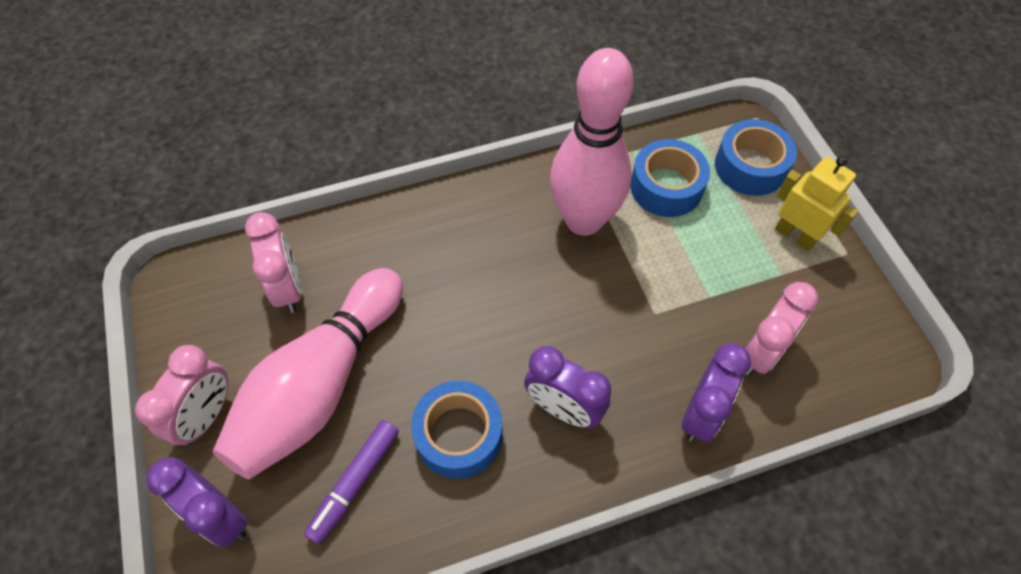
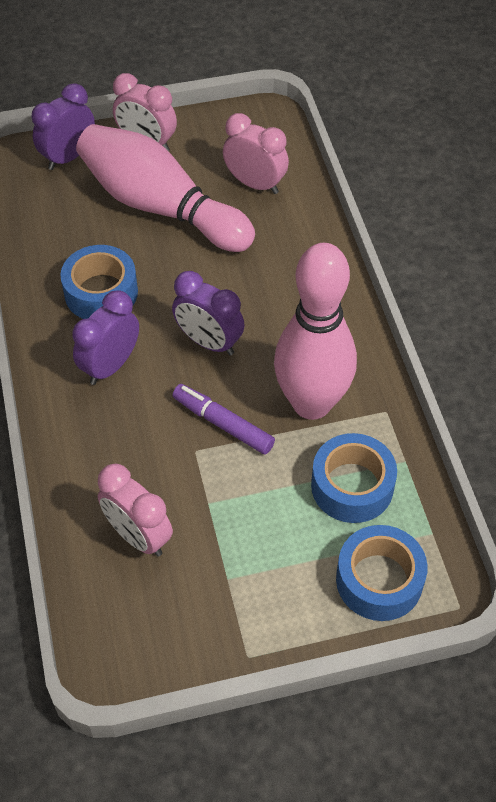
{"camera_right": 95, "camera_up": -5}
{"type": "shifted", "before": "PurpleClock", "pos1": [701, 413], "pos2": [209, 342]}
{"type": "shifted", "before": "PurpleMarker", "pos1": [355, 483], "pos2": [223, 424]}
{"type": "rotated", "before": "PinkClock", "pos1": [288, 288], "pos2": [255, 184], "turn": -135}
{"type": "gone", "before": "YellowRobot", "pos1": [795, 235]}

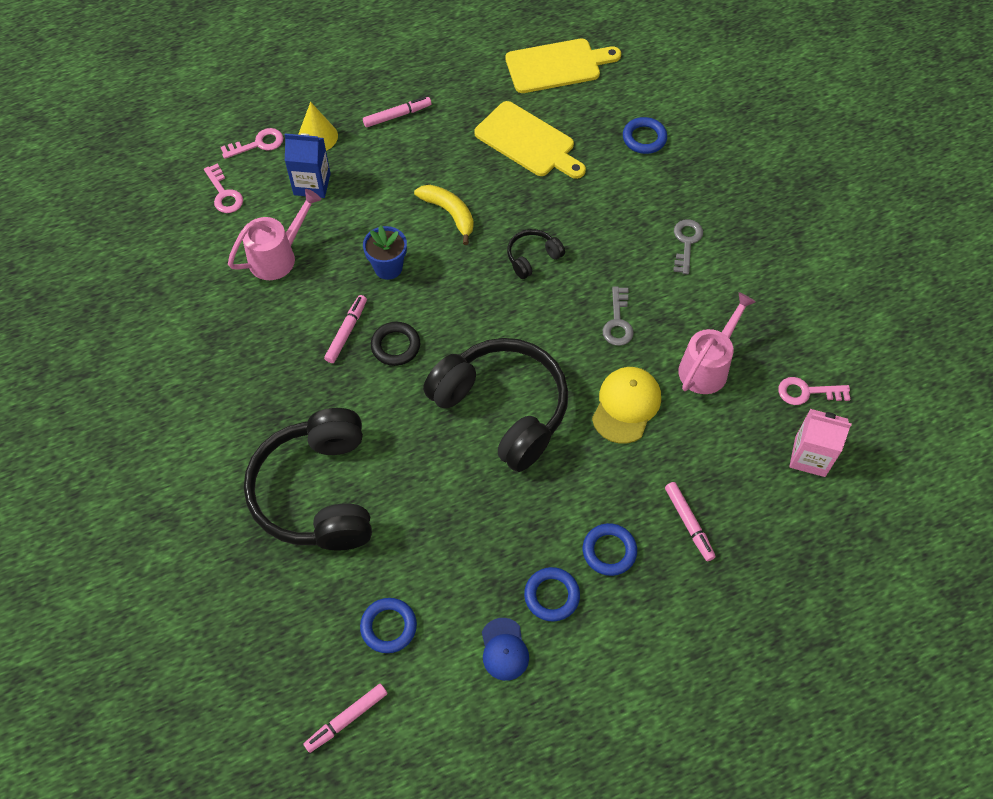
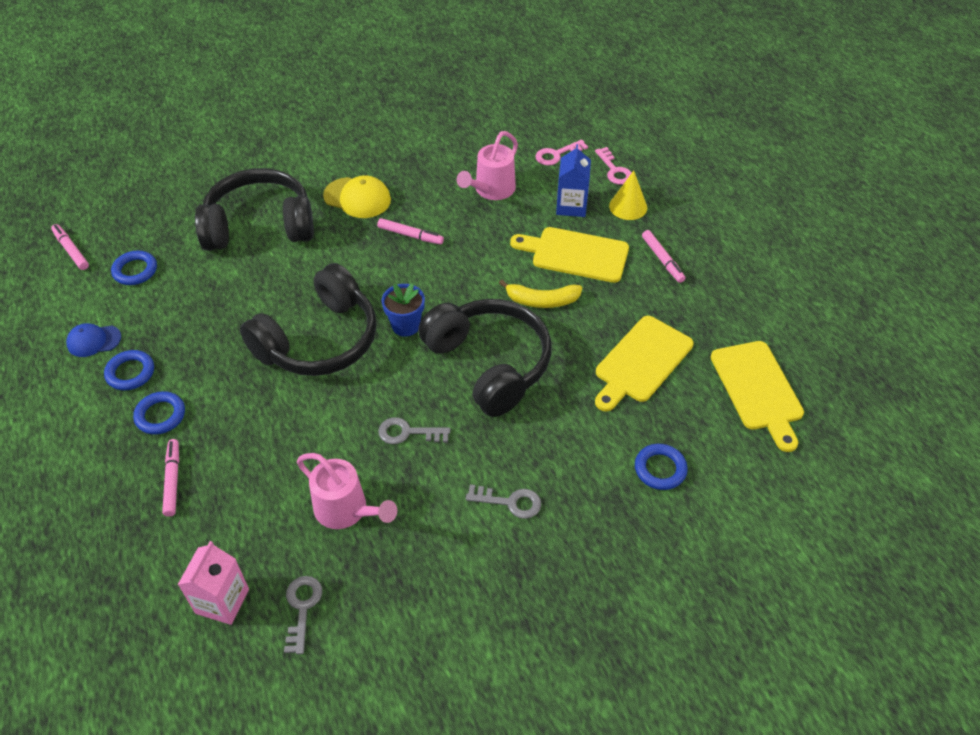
{"camera_right": 90, "camera_up": -10}
{"type": "rotated", "before": "PinkMarker", "pos1": [689, 523], "pos2": [172, 480], "turn": 105}
{"type": "repainted", "before": "PinkKey", "after": "GreyKey", "pos1": [807, 392], "pos2": [302, 608]}
{"type": "shifted", "before": "YellowCap", "pos1": [626, 406], "pos2": [357, 198]}
{"type": "shifted", "before": "BlueFlowerPot", "pos1": [388, 267], "pos2": [405, 325]}
{"type": "scaled", "before": "BlackHeadphones", "pos1": [532, 258], "pos2": [489, 364], "scale": 2.3}
{"type": "rotated", "before": "PinkWateringCan", "pos1": [278, 256], "pos2": [491, 190], "turn": 75}
{"type": "rotated", "before": "YellowBanana", "pos1": [449, 214], "pos2": [541, 300], "turn": 45}
{"type": "new", "after": "YellowCuttingBoard", "pos2": [575, 254]}
{"type": "gone", "before": "BlackRing", "pos1": [395, 346]}

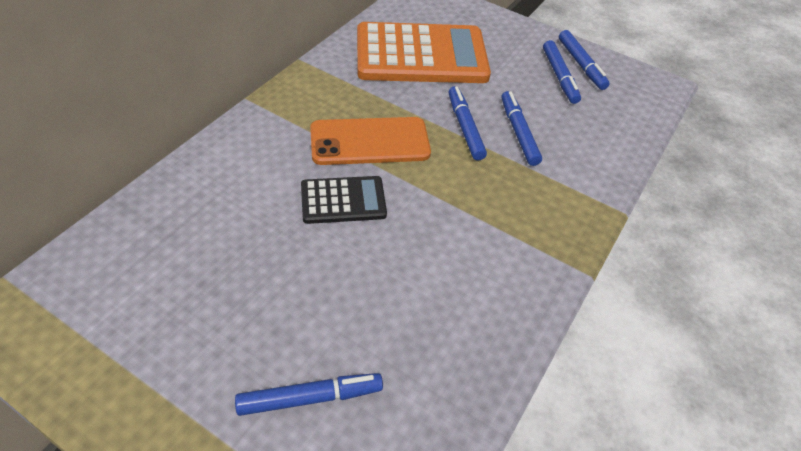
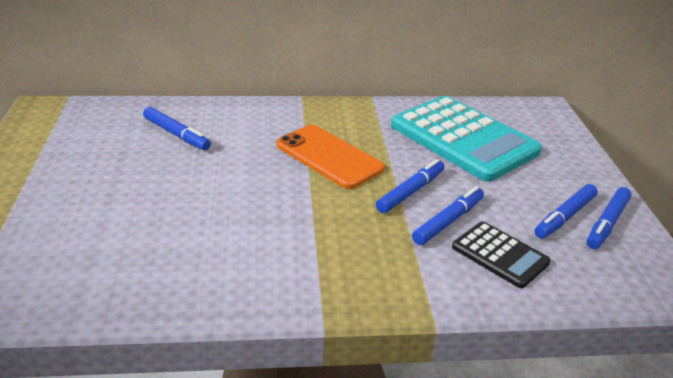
{"camera_right": 55, "camera_up": -15}
{"type": "shifted", "before": "BlueMarker", "pos1": [310, 397], "pos2": [176, 134]}
{"type": "repainted", "before": "OrangeCalculator", "after": "TurquoiseCalculator", "pos1": [421, 55], "pos2": [463, 139]}
{"type": "shifted", "before": "BlackCalculator", "pos1": [343, 200], "pos2": [500, 255]}

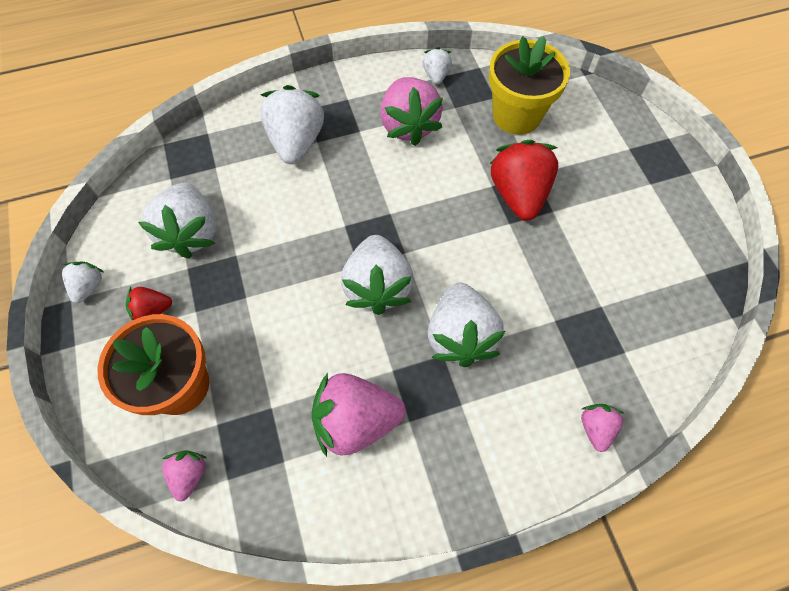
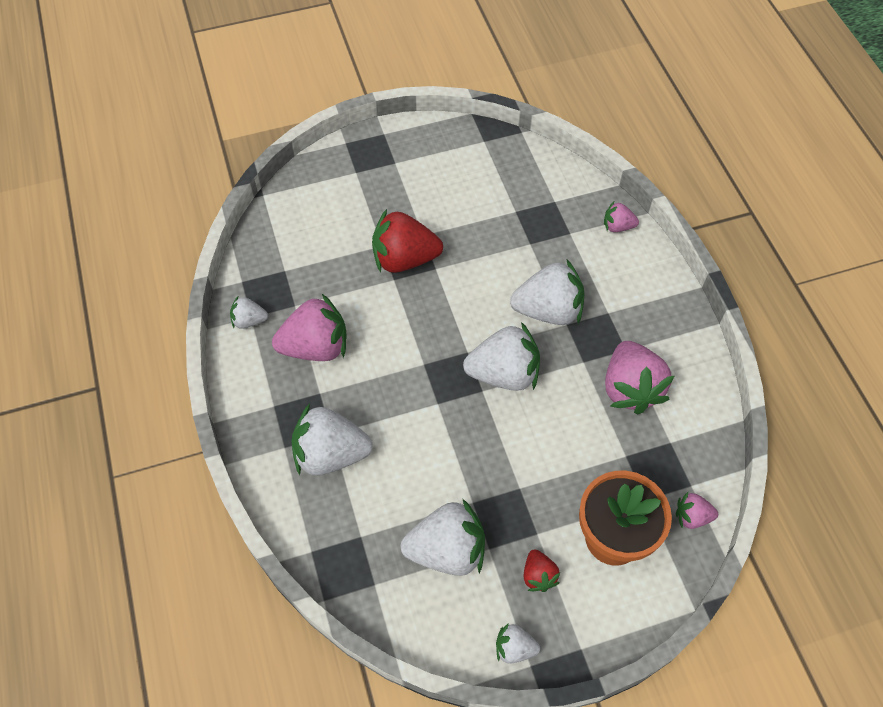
{"camera_right": -90, "camera_up": -5}
{"type": "gone", "before": "YellowFlowerPot", "pos1": [516, 115]}

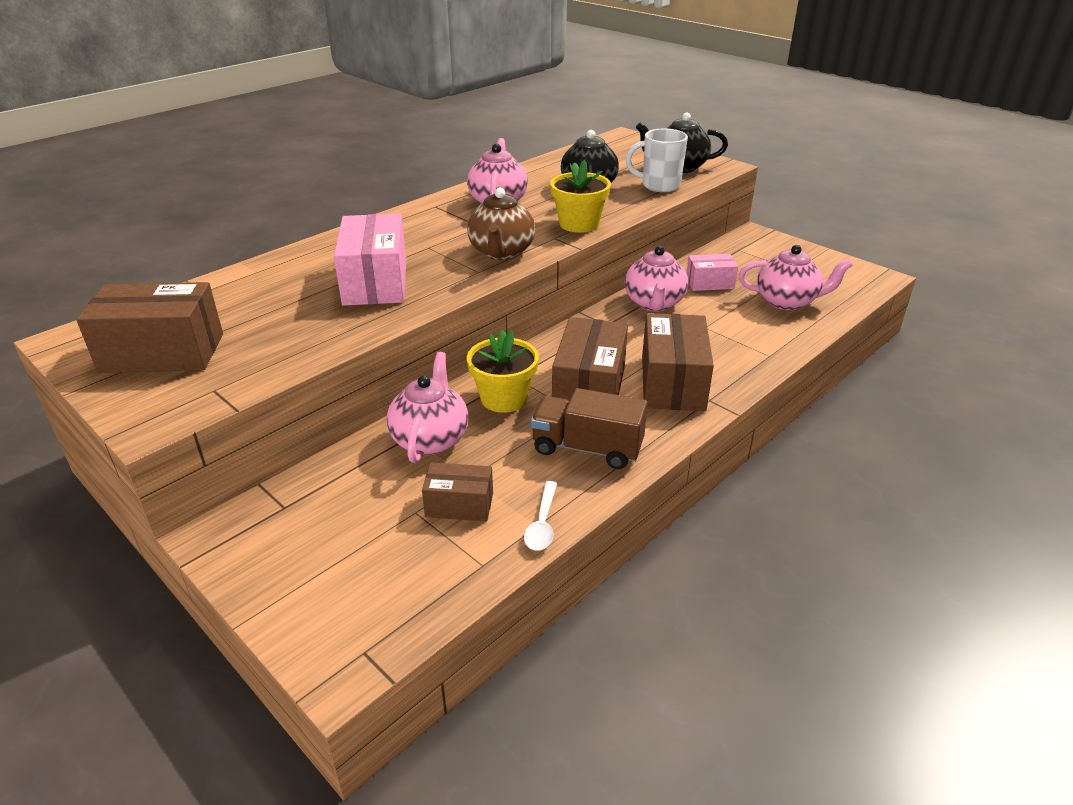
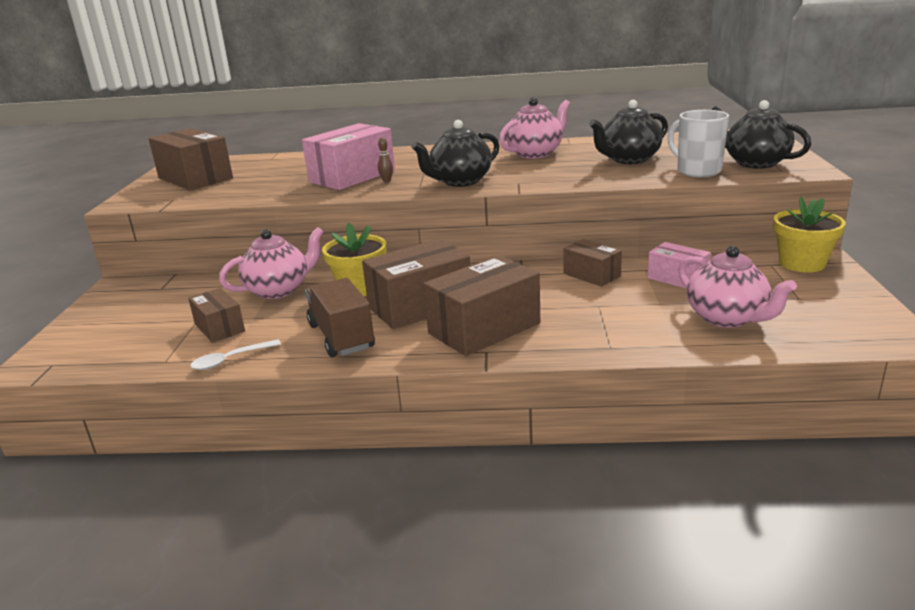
{"camera_right": 50, "camera_up": -10}
{"type": "new", "after": "BrownBowlingPin", "pos2": [386, 181]}
{"type": "repainted", "before": "BrownTeapot", "after": "BlackTeapot", "pos1": [501, 252], "pos2": [460, 181]}
{"type": "swapped", "before": "PinkTeapot", "after": "BrownBox", "pos1": [654, 303], "pos2": [591, 275]}
{"type": "shifted", "before": "YellowFlowerPot", "pos1": [579, 224], "pos2": [802, 263]}

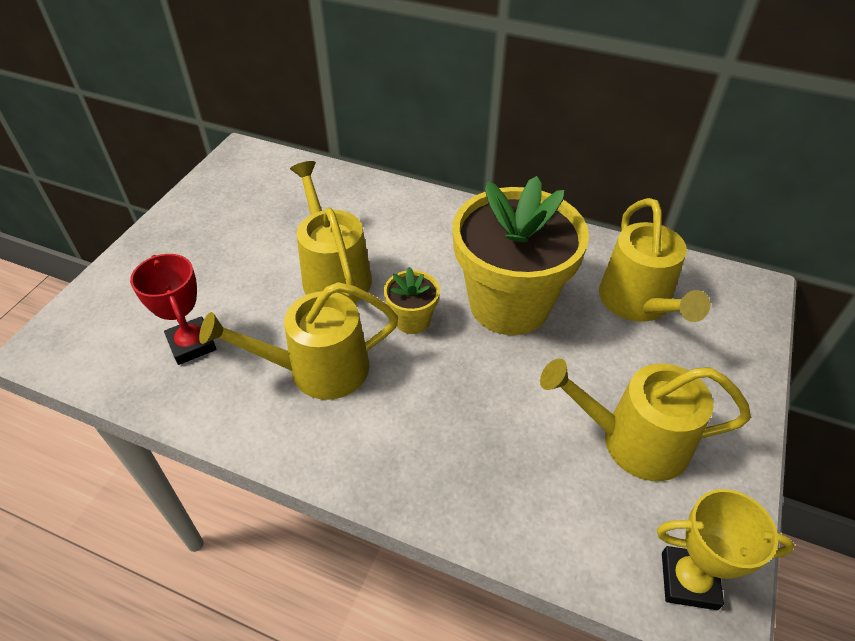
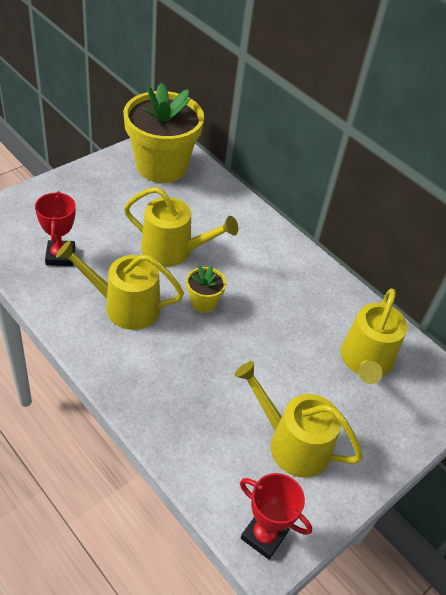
{"camera_right": 20, "camera_up": 0}
{"type": "shifted", "before": "YellowFlowerPot", "pos1": [509, 304], "pos2": [161, 166]}
{"type": "rotated", "before": "YellowWateringCan", "pos1": [334, 274], "pos2": [173, 250], "turn": 105}
{"type": "repainted", "before": "YellowTrophy", "after": "RedTrophy", "pos1": [688, 580], "pos2": [264, 535]}

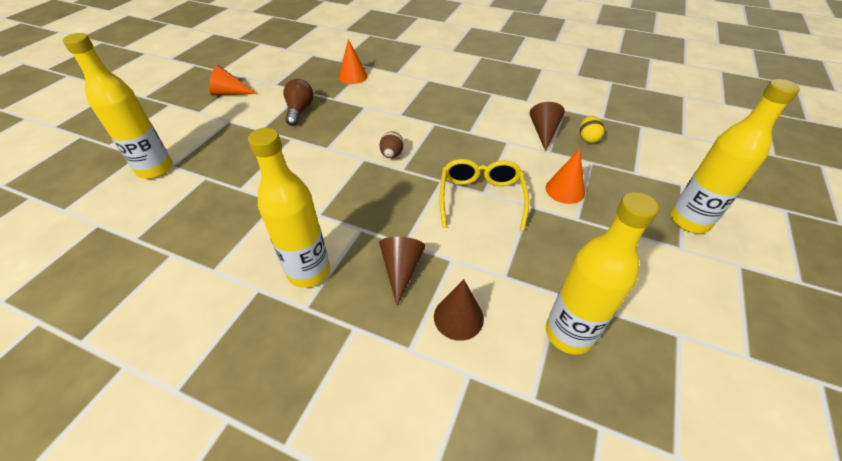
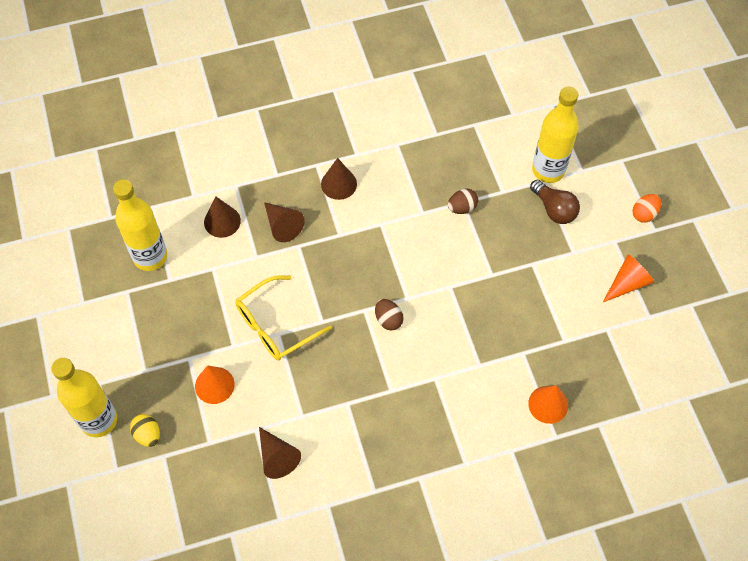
{"camera_right": 140, "camera_up": 15}
{"type": "shifted", "before": "YellowEgg", "pos1": [588, 138], "pos2": [148, 434]}
{"type": "rotated", "before": "YellowGlasses", "pos1": [481, 198], "pos2": [276, 325], "turn": 90}
{"type": "swapped", "before": "YellowBottle", "after": "BrownCone", "pos1": [309, 272], "pos2": [339, 184]}
{"type": "new", "after": "BrownEgg", "pos2": [462, 208]}
{"type": "shifted", "before": "BrownLightBulb", "pos1": [299, 111], "pos2": [554, 209]}
{"type": "new", "after": "OrangeEgg", "pos2": [644, 214]}

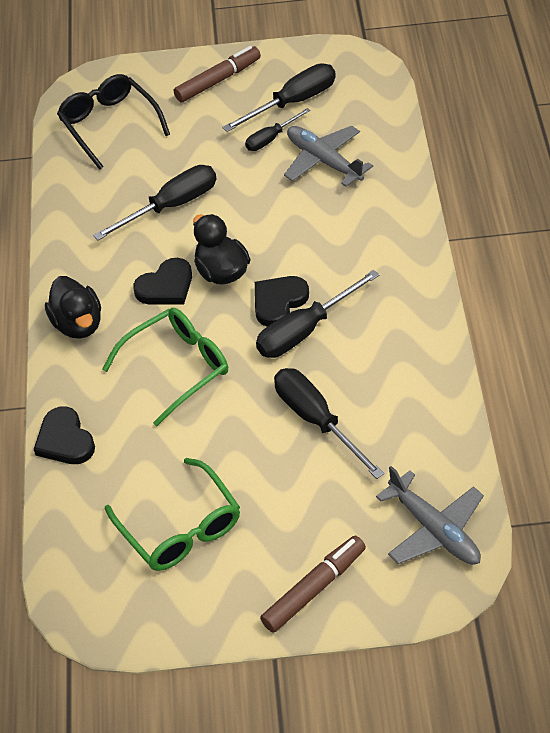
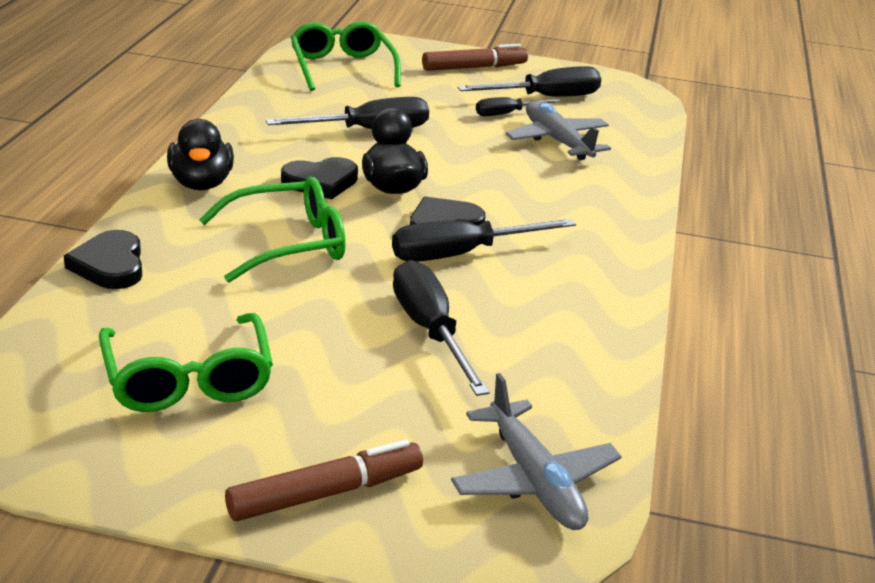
{"camera_right": 10, "camera_up": -20}
{"type": "repainted", "before": "BlackGlasses", "after": "GreenGlasses", "pos1": [110, 125], "pos2": [342, 68]}

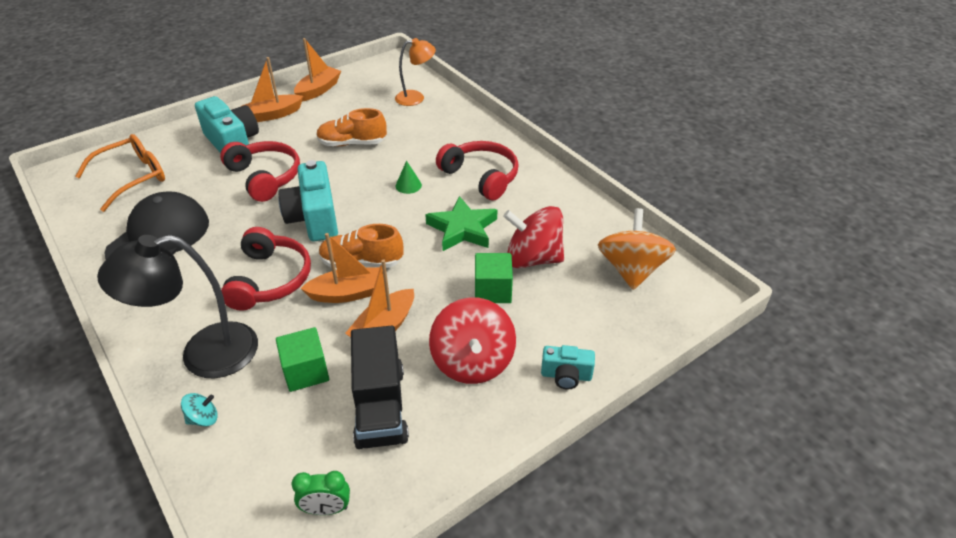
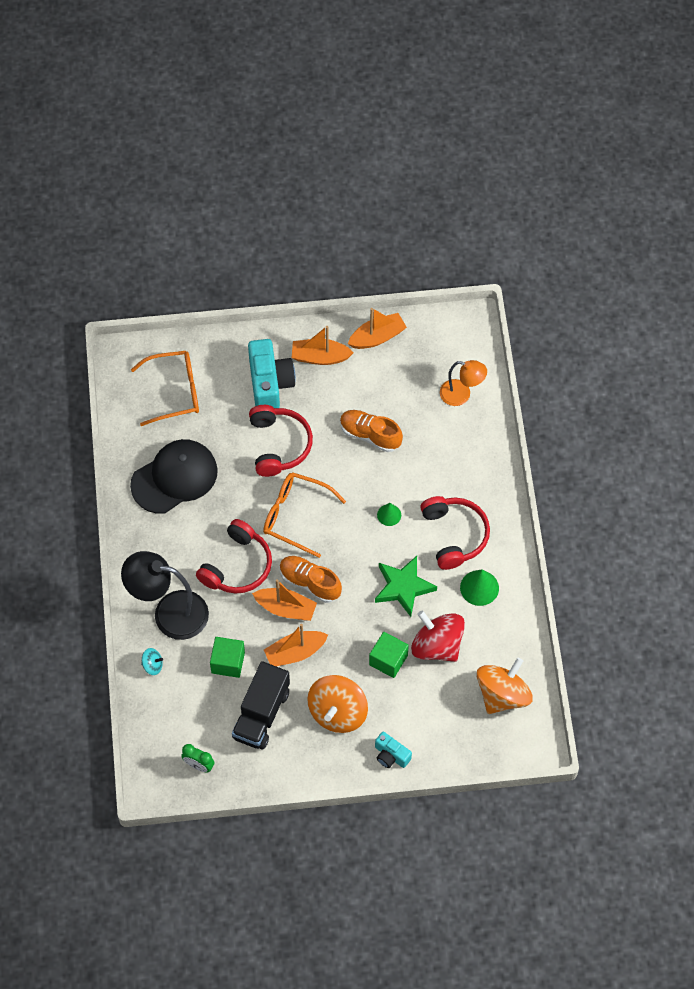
{"camera_right": 30, "camera_up": 20}
{"type": "swapped", "before": "TurquoiseCamera", "after": "OrangeGlasses", "pos1": [314, 218], "pos2": [296, 516]}
{"type": "repainted", "before": "RedSpinningTop", "after": "OrangeSpinningTop", "pos1": [472, 362], "pos2": [337, 712]}
{"type": "new", "after": "GreenCone", "pos2": [479, 587]}

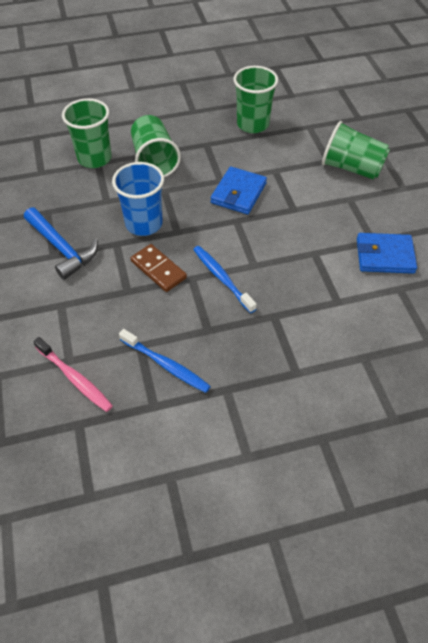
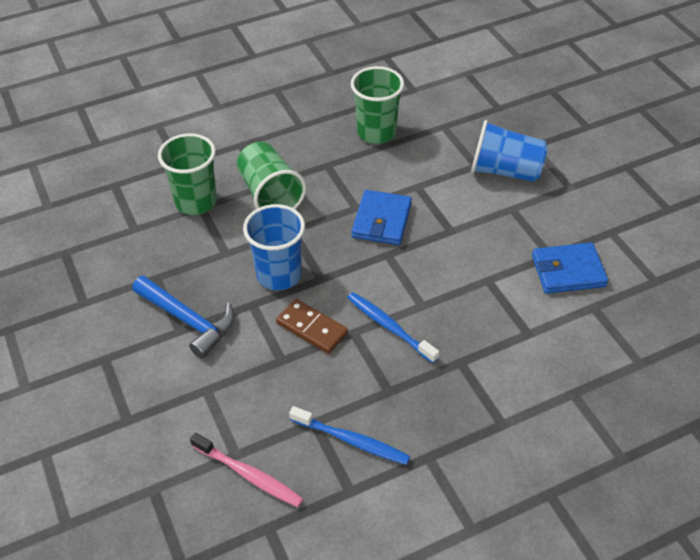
{"camera_right": -10, "camera_up": -5}
{"type": "repainted", "before": "GreenCup", "after": "BlueCup", "pos1": [351, 168], "pos2": [505, 171]}

